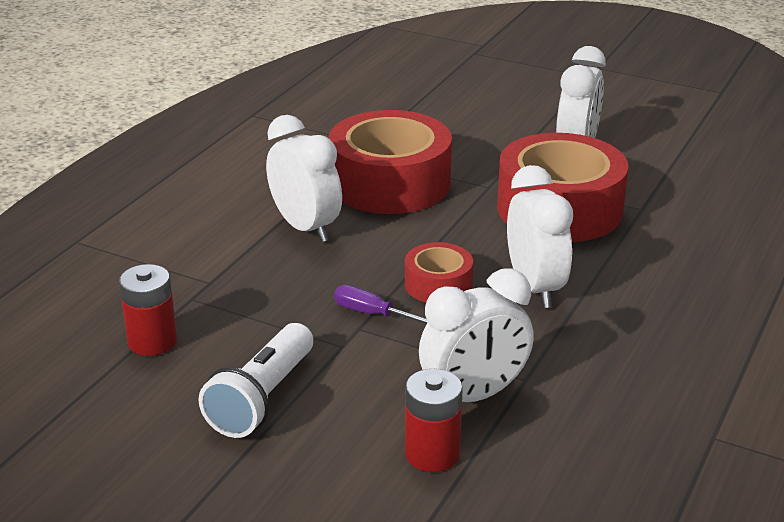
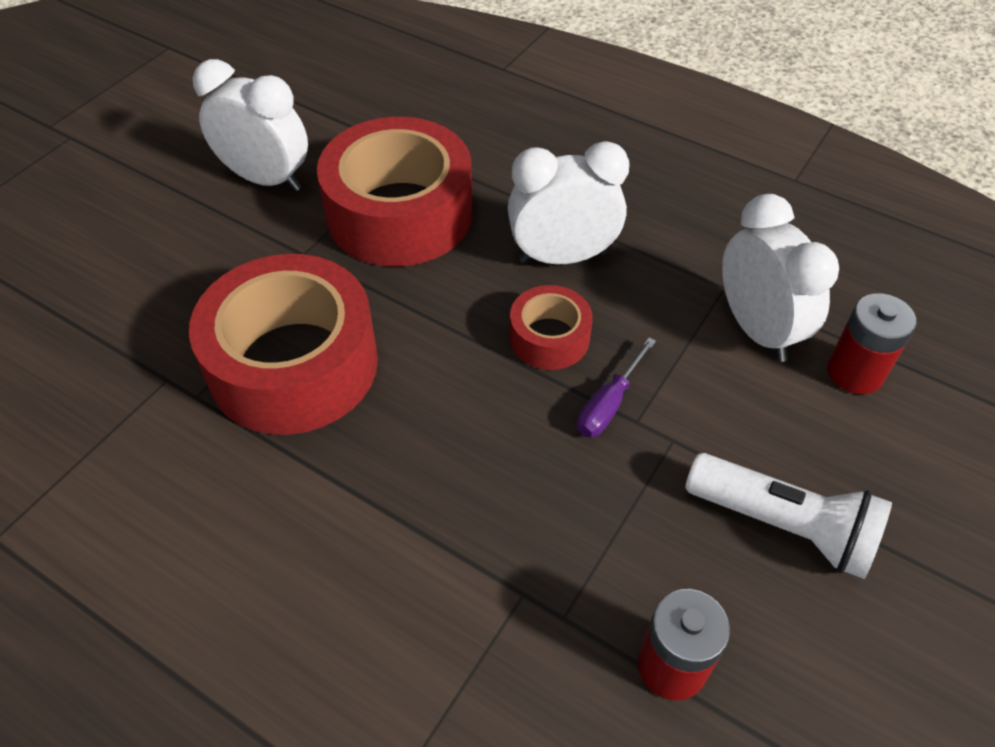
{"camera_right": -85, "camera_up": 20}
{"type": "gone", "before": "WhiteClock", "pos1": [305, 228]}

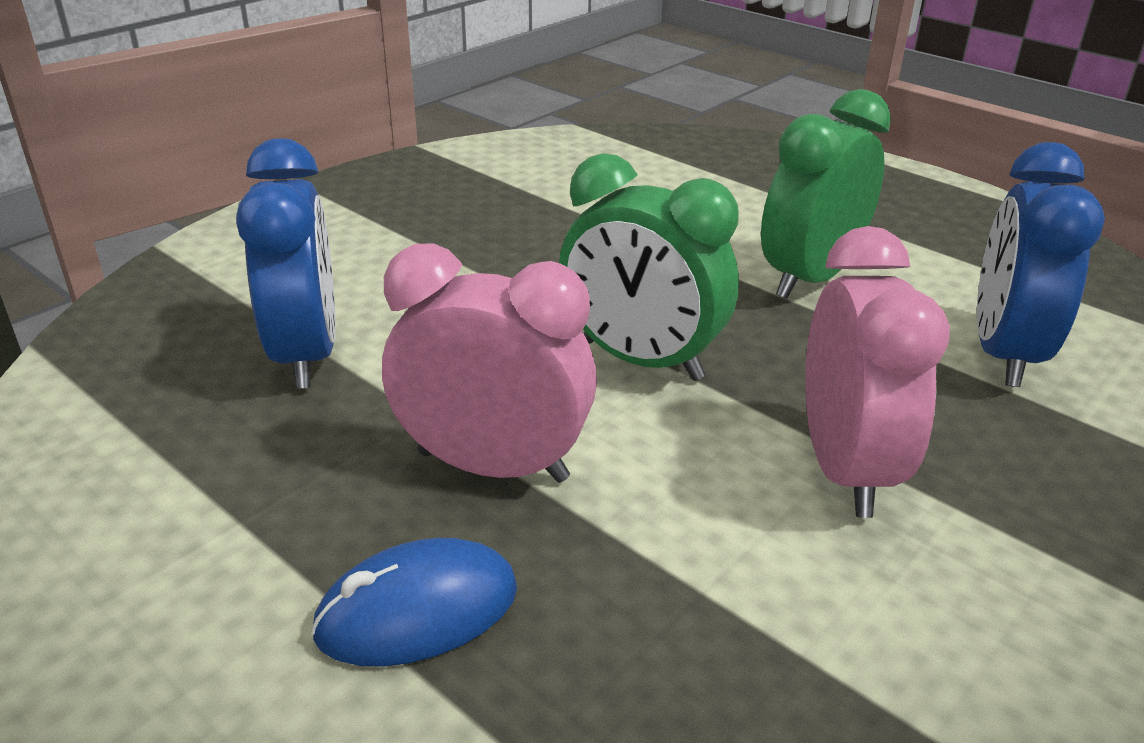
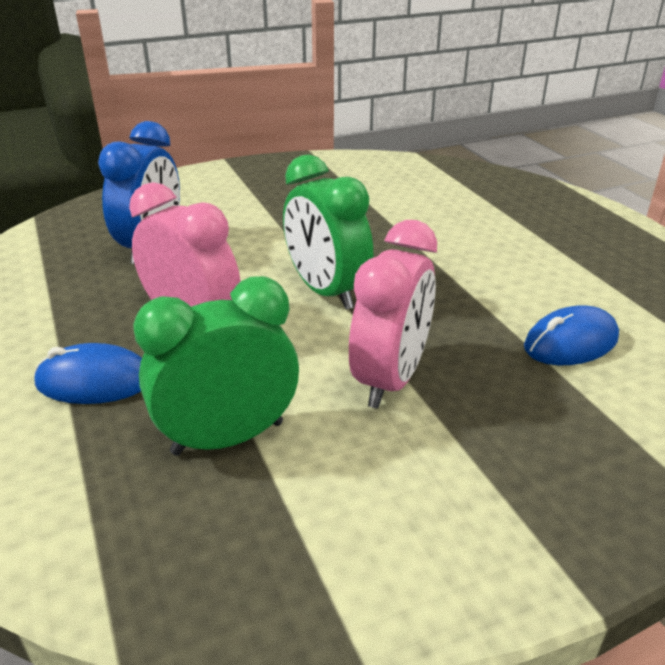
{"camera_right": 25, "camera_up": 0}
{"type": "shifted", "before": "GreenClock", "pos1": [810, 278], "pos2": [228, 438]}
{"type": "swapped", "before": "BlueClock", "after": "BlueMouse", "pos1": [1003, 353], "pos2": [570, 343]}

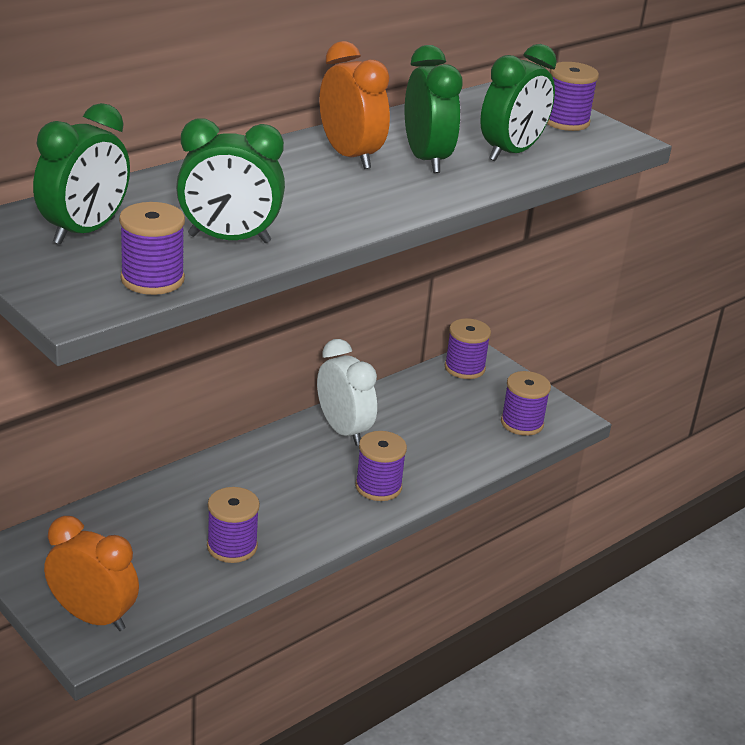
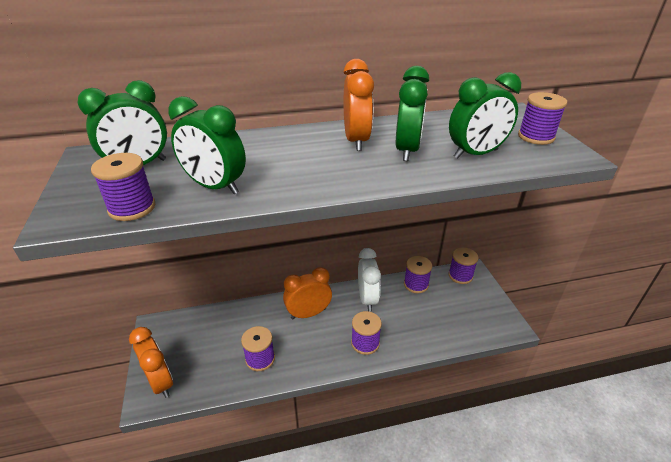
{"camera_right": 30, "camera_up": 5}
{"type": "new", "after": "OrangeClock", "pos2": [308, 313]}
{"type": "shifted", "before": "PurpleSpool", "pos1": [522, 423], "pos2": [416, 284]}

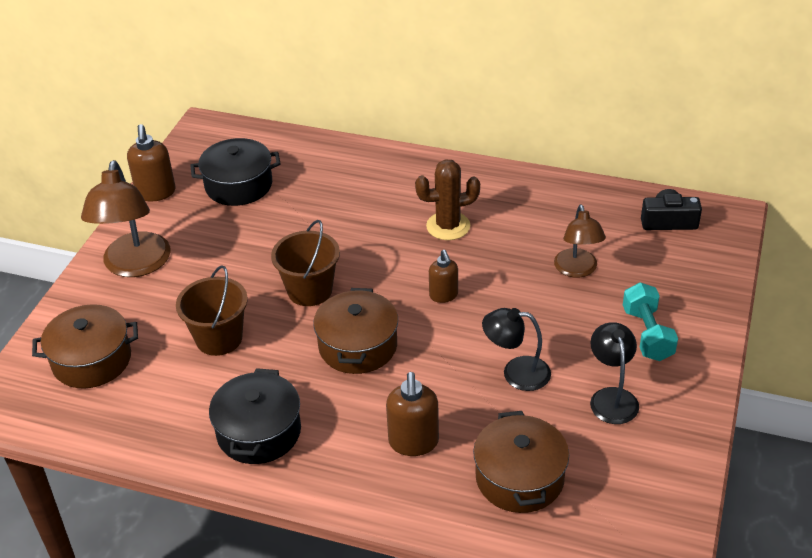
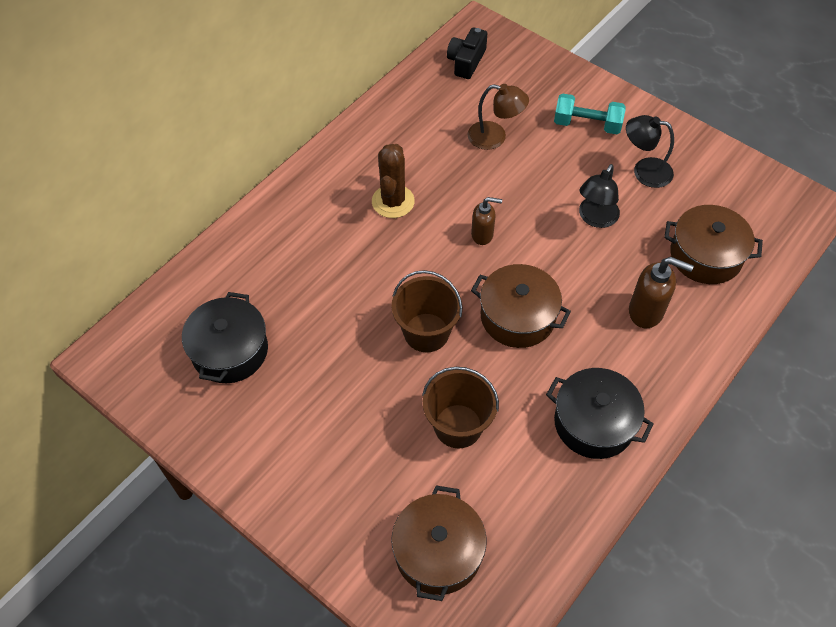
{"camera_right": -70, "camera_up": 15}
{"type": "gone", "before": "BrownLamp", "pos1": [135, 265]}
{"type": "gone", "before": "BrownSoapDispenser", "pos1": [156, 193]}

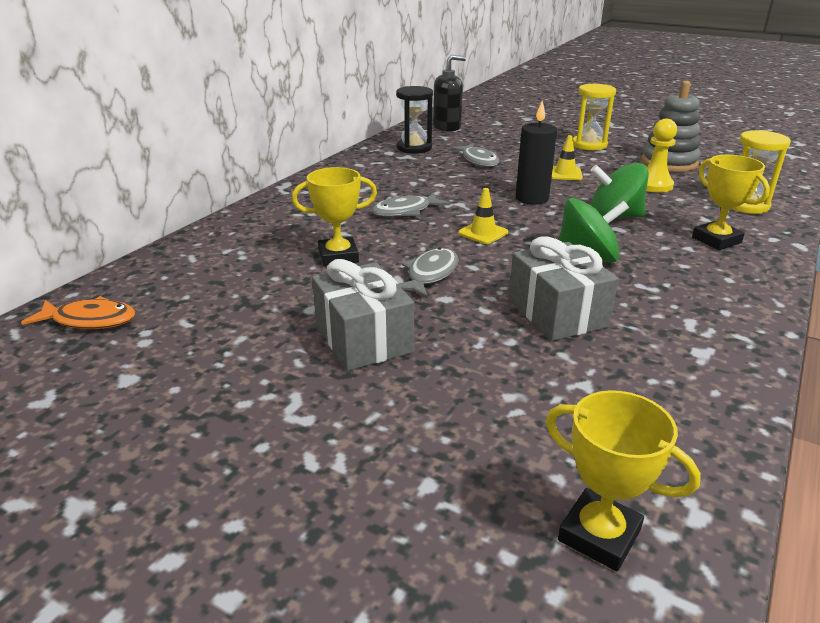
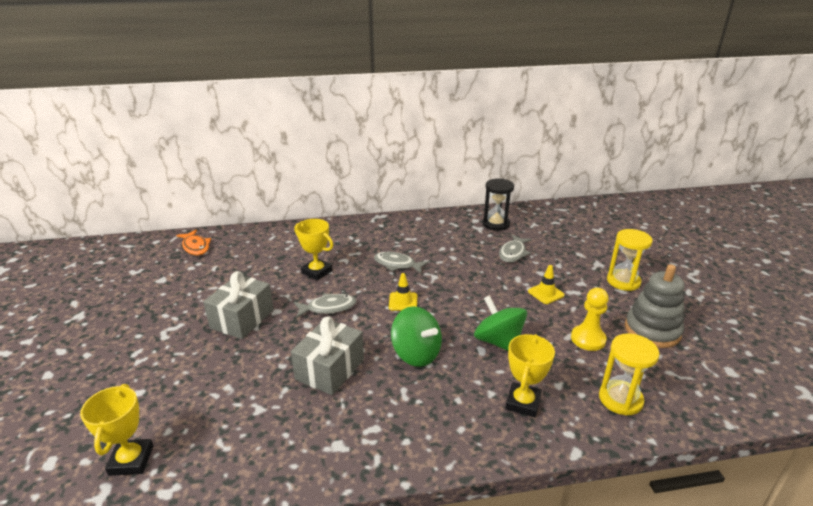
{"camera_right": 50, "camera_up": 0}
{"type": "gone", "before": "BlackSoapDispenser", "pos1": [447, 127]}
{"type": "gone", "before": "BlackCandle", "pos1": [532, 198]}

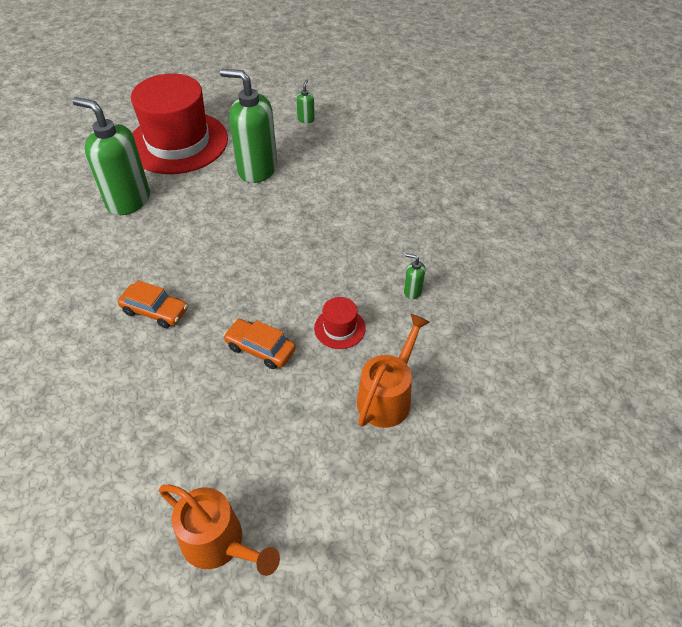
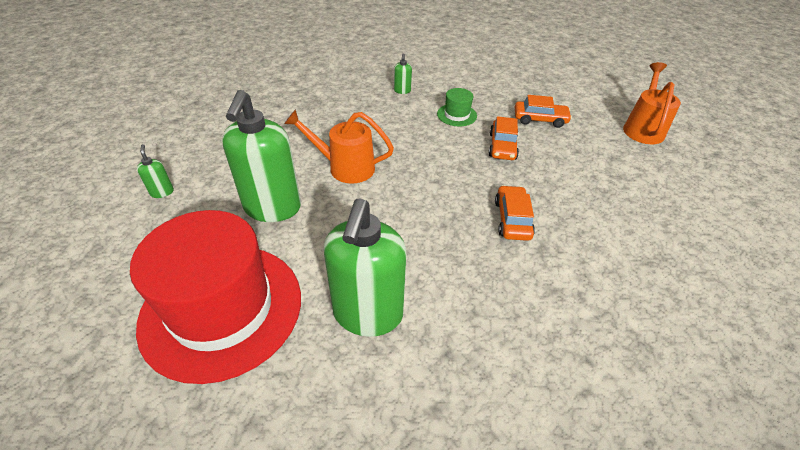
{"camera_right": -110, "camera_up": -5}
{"type": "rotated", "before": "GreenSoapDispenser", "pos1": [306, 119], "pos2": [162, 192], "turn": 75}
{"type": "shifted", "before": "OrangeWateringCan", "pos1": [388, 396], "pos2": [345, 167]}
{"type": "repainted", "before": "RedHat", "after": "GreenHat", "pos1": [339, 328], "pos2": [457, 115]}
{"type": "new", "after": "OrangeCar", "pos2": [540, 119]}

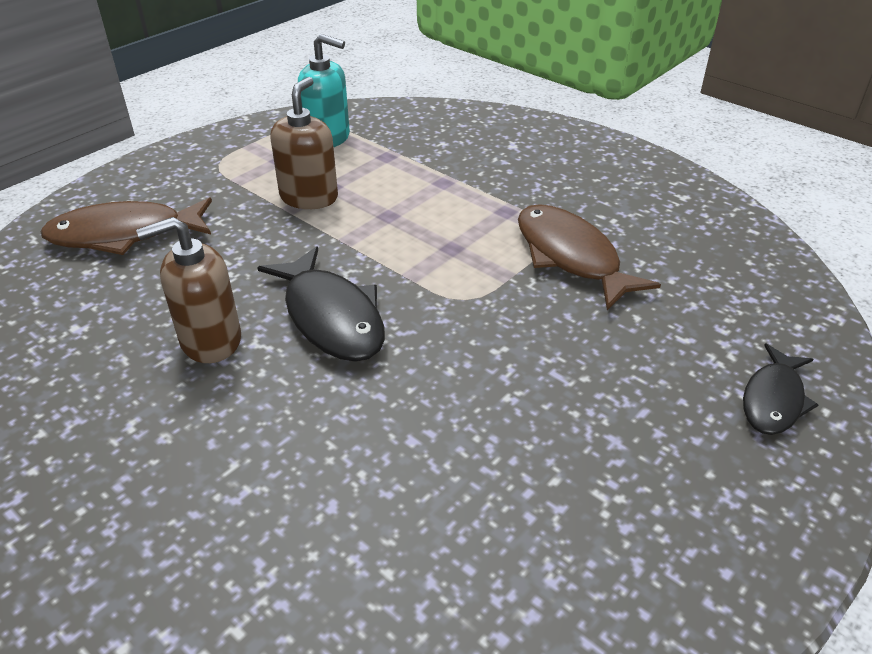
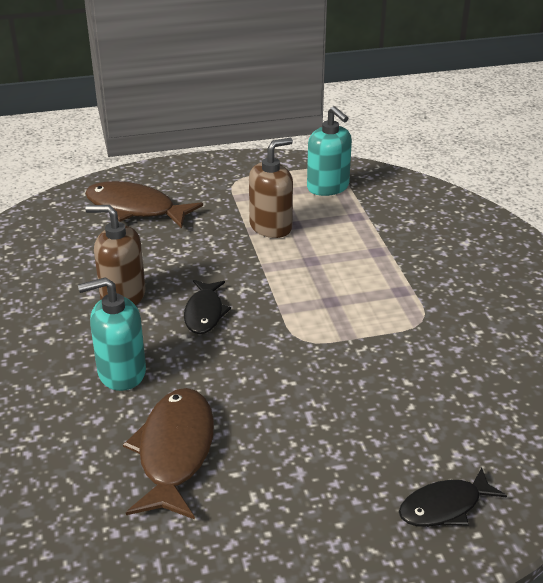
{"camera_right": 35, "camera_up": -5}
{"type": "new", "after": "TurquoiseSoapDispenser", "pos2": [121, 372]}
{"type": "shifted", "before": "BrownFish", "pos1": [570, 256], "pos2": [175, 452]}
{"type": "scaled", "before": "BlackFish", "pos1": [331, 317], "pos2": [204, 313], "scale": 0.62}

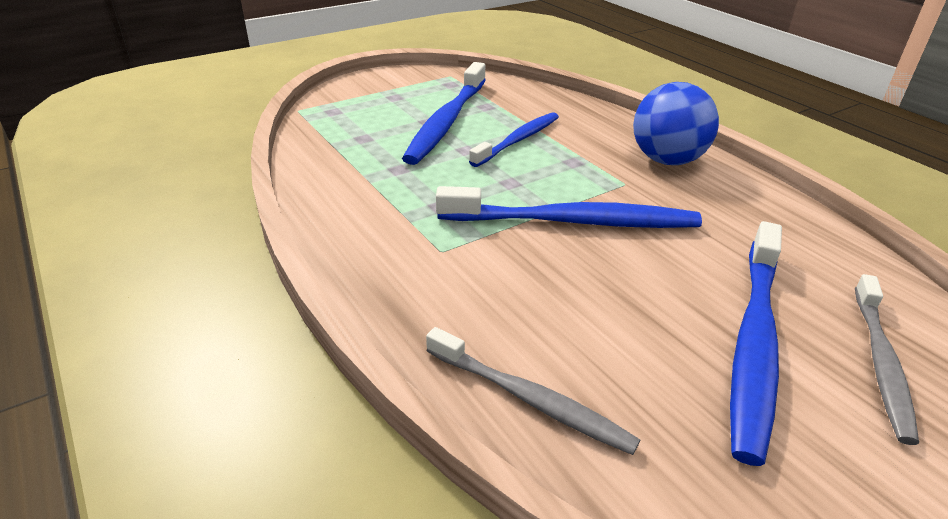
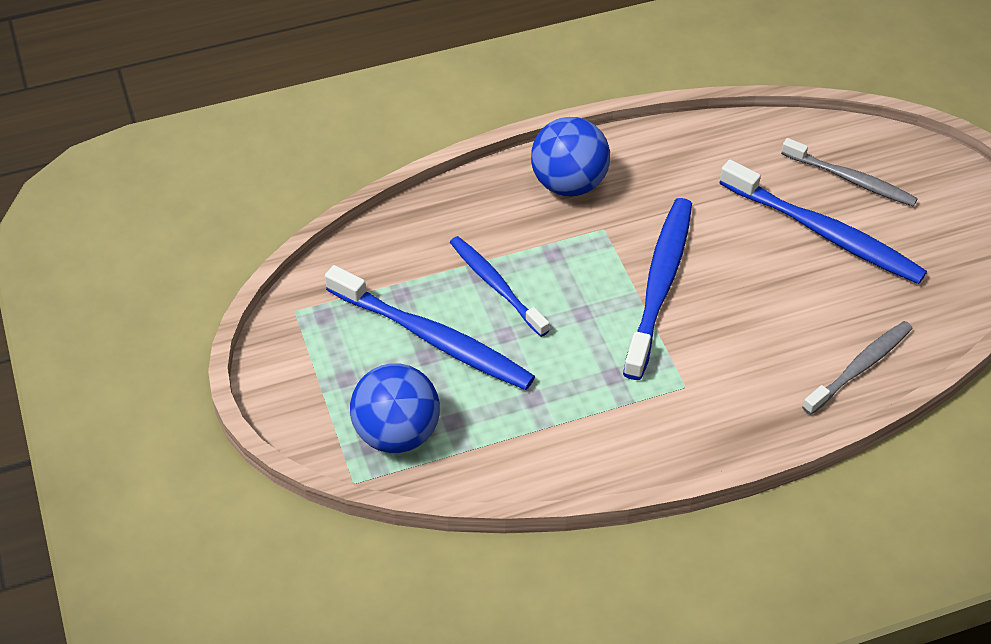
{"camera_right": -75, "camera_up": 15}
{"type": "new", "after": "BlueBall", "pos2": [397, 433]}

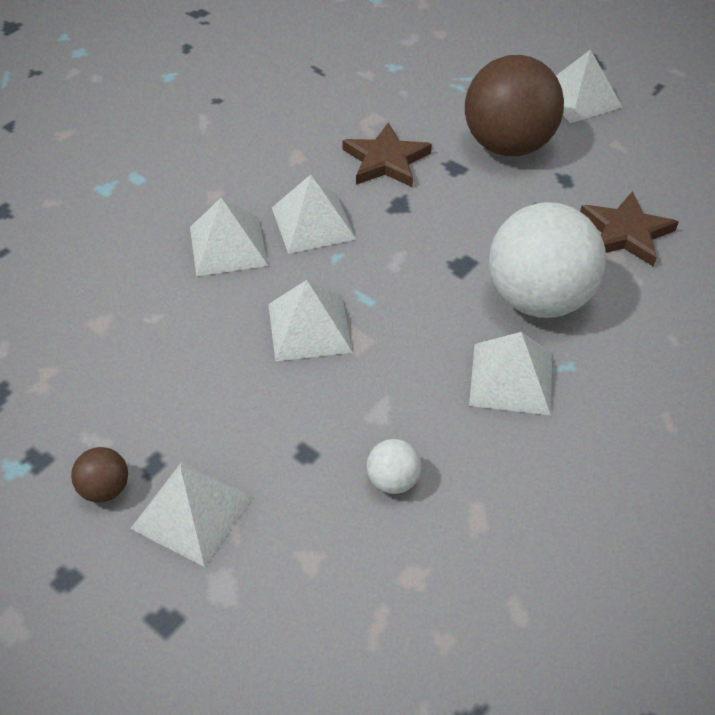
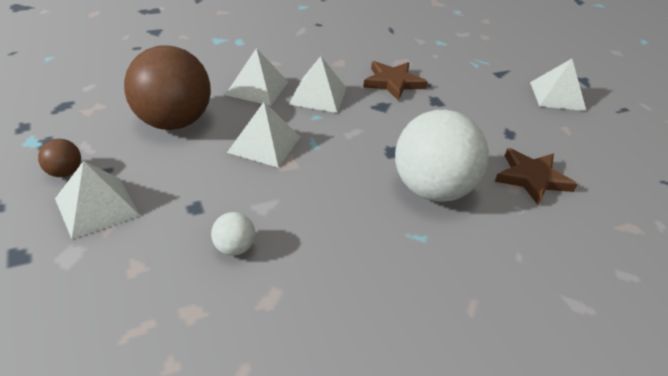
{"camera_right": 25, "camera_up": -10}
{"type": "shifted", "before": "BrownBall", "pos1": [508, 145], "pos2": [173, 122]}
{"type": "gone", "before": "WhitePyramid", "pos1": [511, 378]}

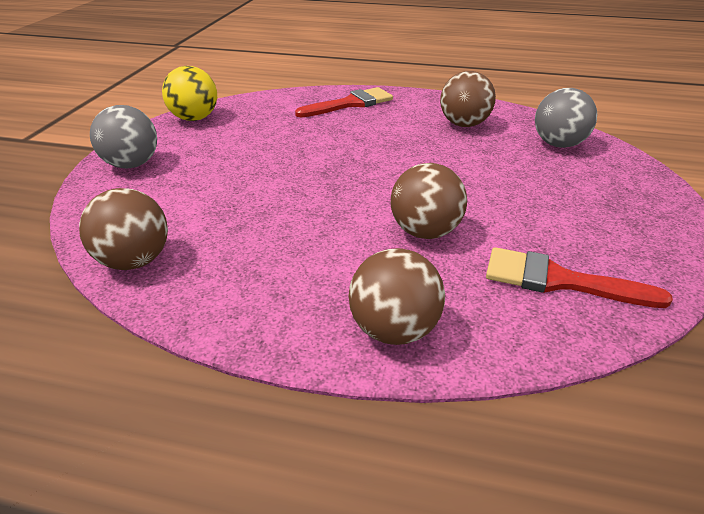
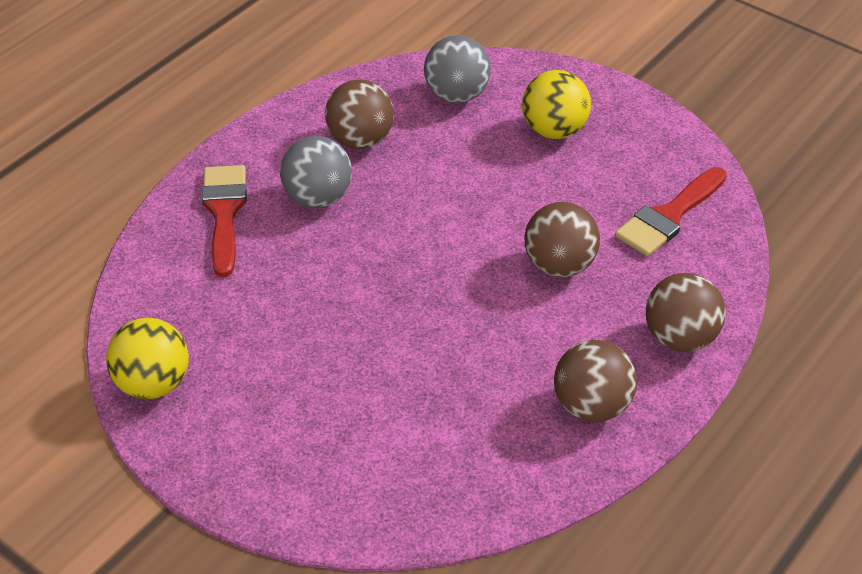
{"camera_right": -65, "camera_up": 10}
{"type": "shifted", "before": "GreyBall", "pos1": [131, 165], "pos2": [318, 197]}
{"type": "new", "after": "YellowBall", "pos2": [554, 130]}
{"type": "shifted", "before": "BrownBall", "pos1": [134, 261], "pos2": [591, 406]}

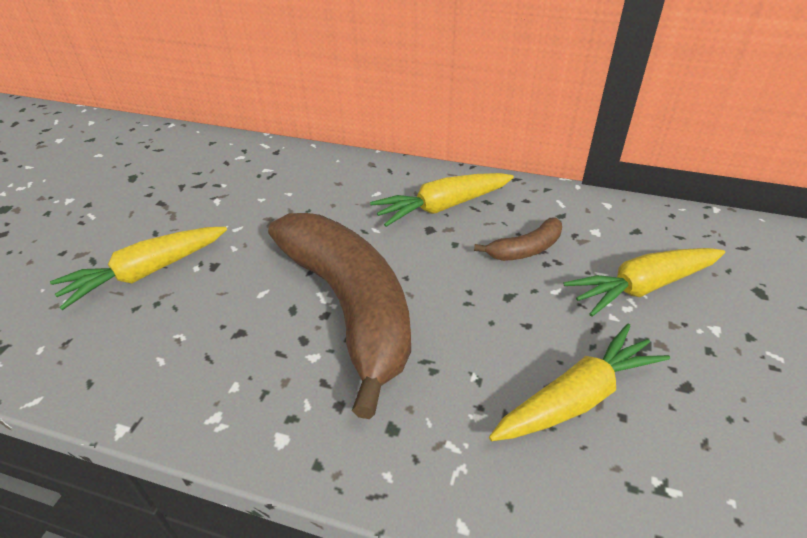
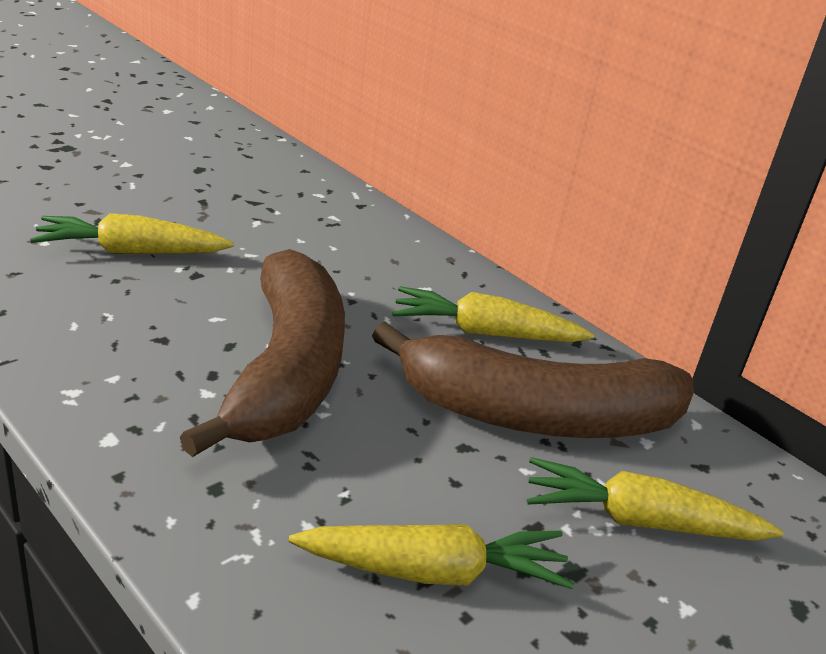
{"camera_right": 25, "camera_up": -10}
{"type": "scaled", "before": "BrownBanana", "pos1": [525, 249], "pos2": [536, 416], "scale": 2.41}

